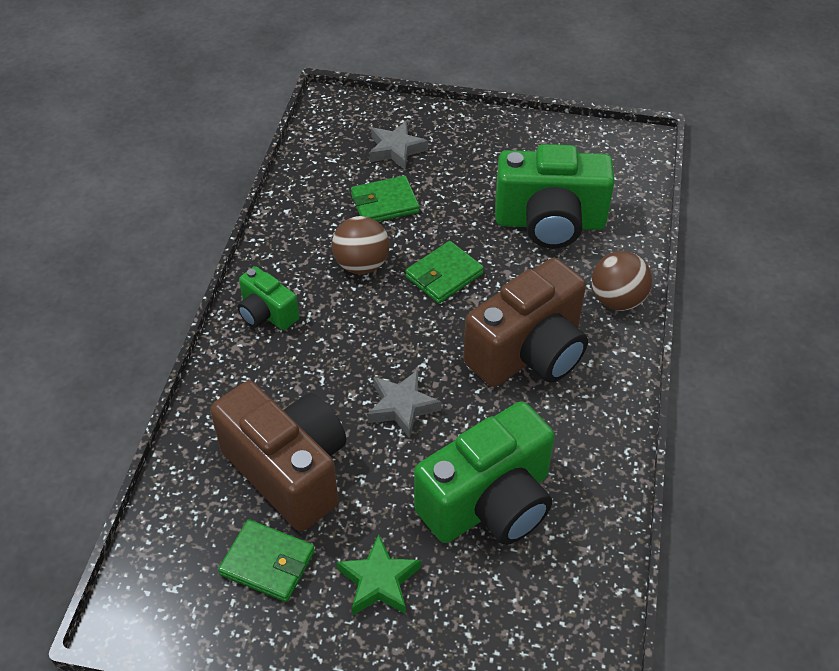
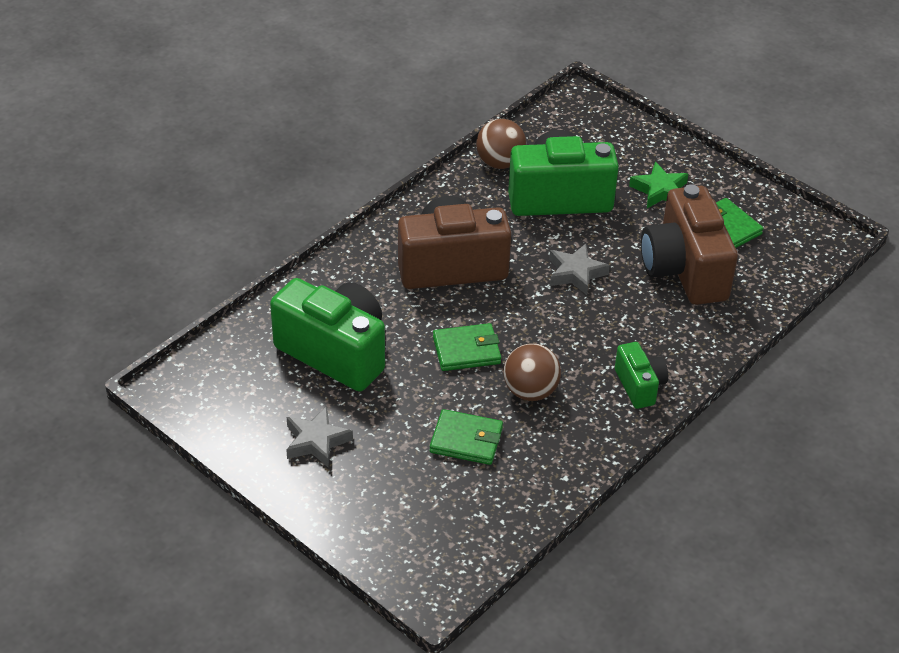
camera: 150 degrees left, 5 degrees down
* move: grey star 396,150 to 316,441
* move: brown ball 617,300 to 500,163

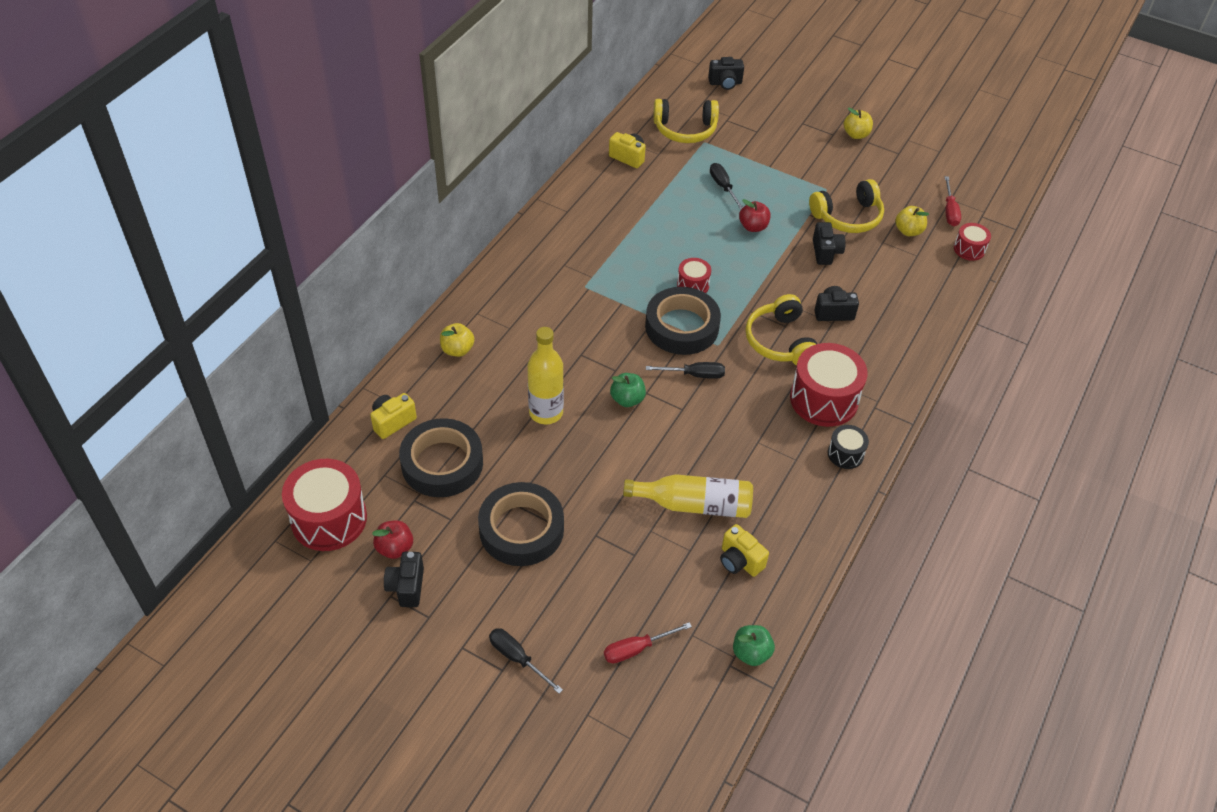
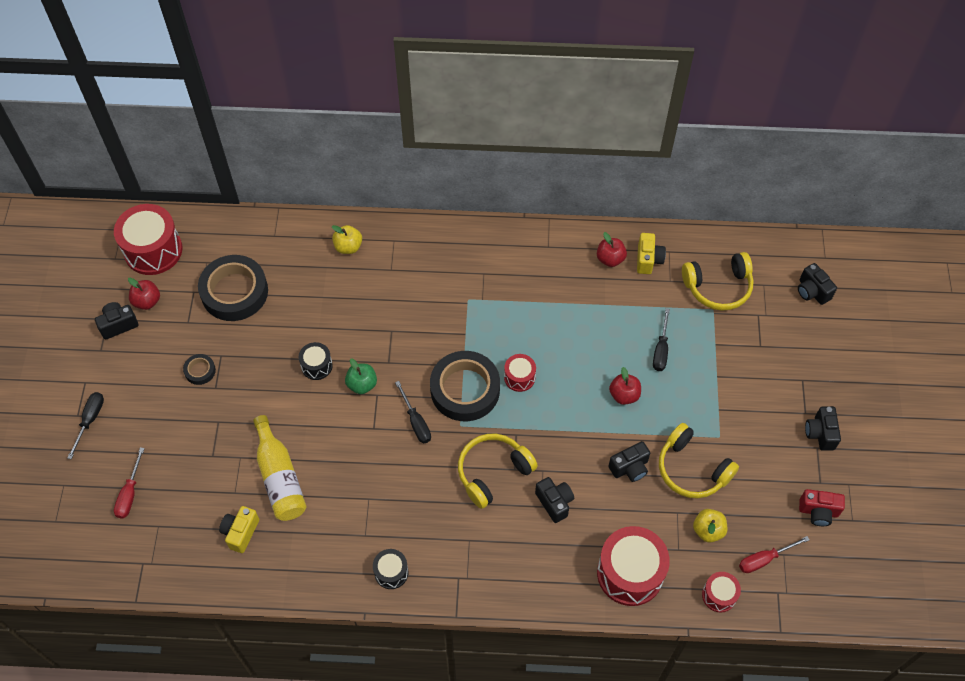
camera: 65 degrees right, 10 degrees up
* rotate: red screwdriver 636,649 = 130,493 120 degrees counterclockwise
* resize: black tape 521,529 = 200,371 x0.44
* insert: black drum 316,366
* insert: red apple 610,259
* move: red drum 824,399 to 630,573
* rotate: black screwdriver 723,187 = 661,350 150 degrees clockwise
* rotate: yellow headphones 685,130 = 718,287 75 degrees counterclockwise
* insert: red camera 818,512
* replace: yellow apple 856,134 to black camera 820,433
* delete: yellow camera 392,422
* delete: yellow bottle 546,412
* delete: green apple 751,653

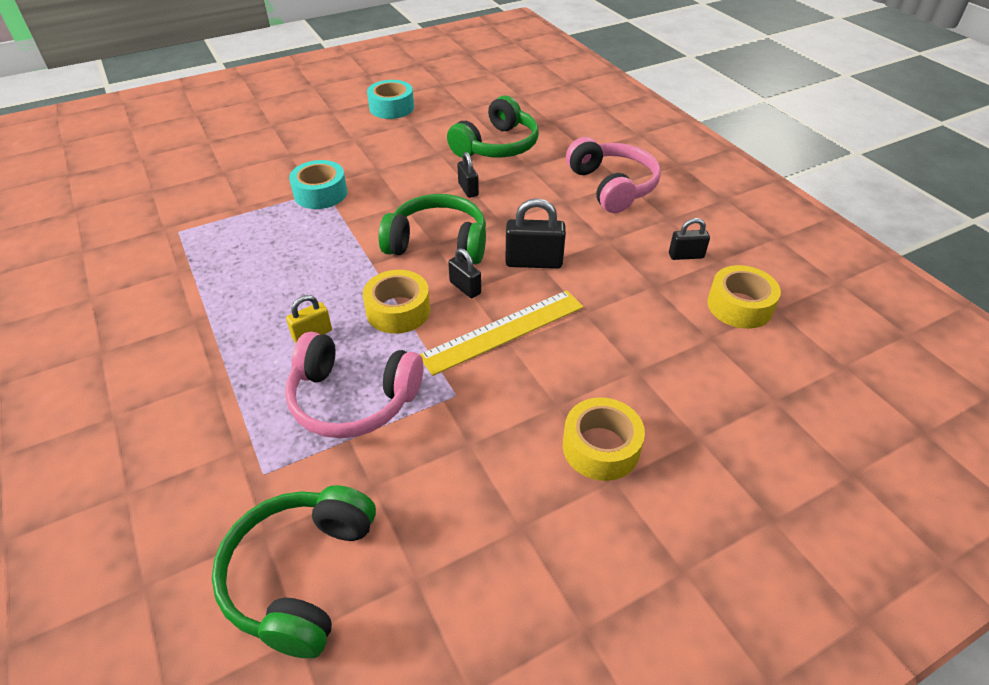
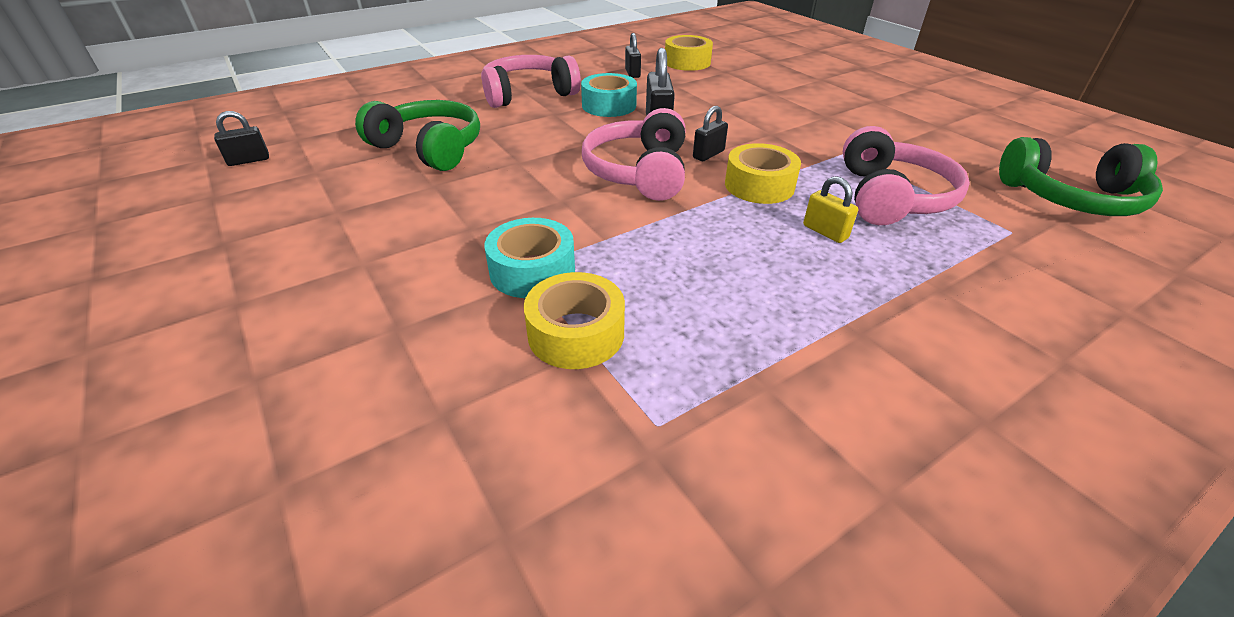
camera: 95 degrees left, 5 degrees down
* move: black padlock 468,189 to 249,160
* move: yellow tape 600,447 to 576,333
* move: turquoise tape 391,107 to 609,105
* recolor: green headphones 438,243 to pink headphones 639,172
* delete: yellow ruler 503,331

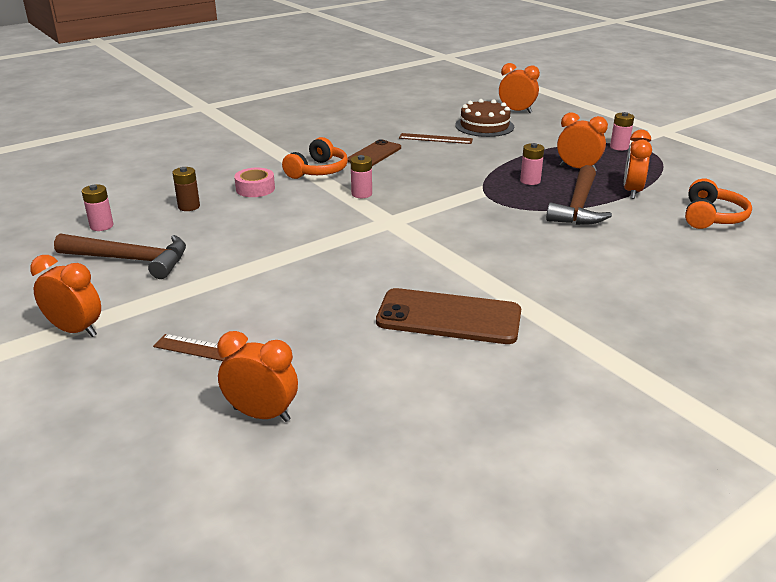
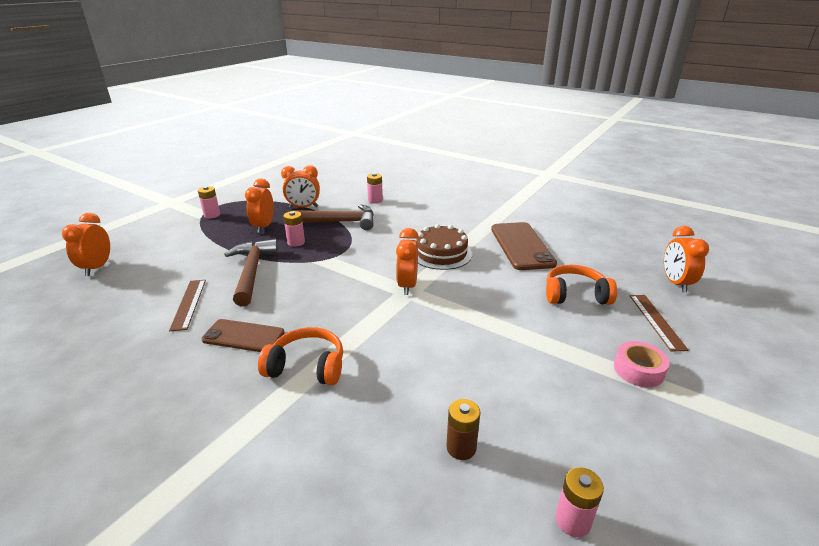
camera: 110 degrees left, 0 degrees up
* move: brown hammer 130,260 to 252,272
* move: pink battery 361,194 to 375,200
* move: orange clock 75,330 to 407,286
* move: brown cake 484,126 to 441,253
* move: orange headphones 711,217 to 575,295
* move: pink tape 255,189 to 638,370

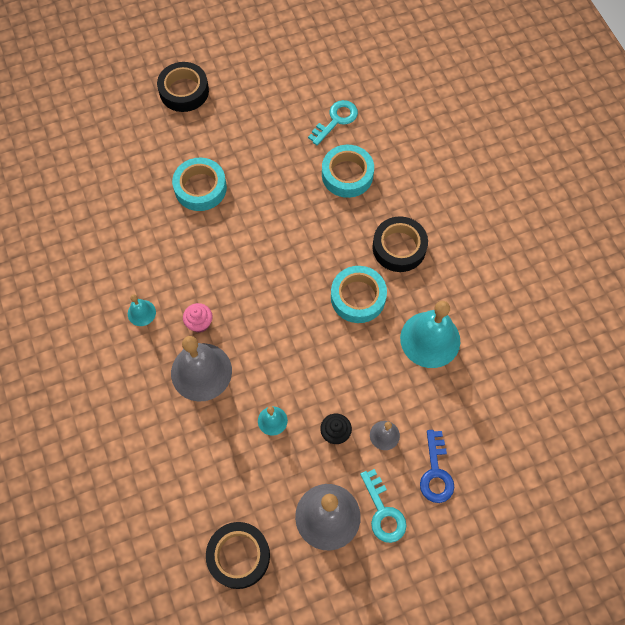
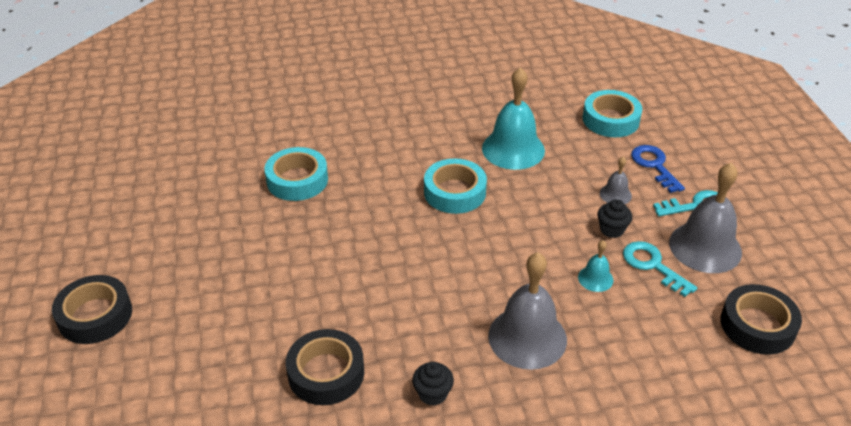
camera: 80 degrees left, 25 degrees down
* move: black tape 399,247 to 326,373
* replace: turquoise bell 141,313 to black cupcake 432,394
* move: turquoise tape 200,188 to 610,120
* move: turquoise key 336,120 to 653,266
* rotate: blue key 435,472 = 654,166 120 degrees counterclockwise
* delete: pink cupcake 199,323

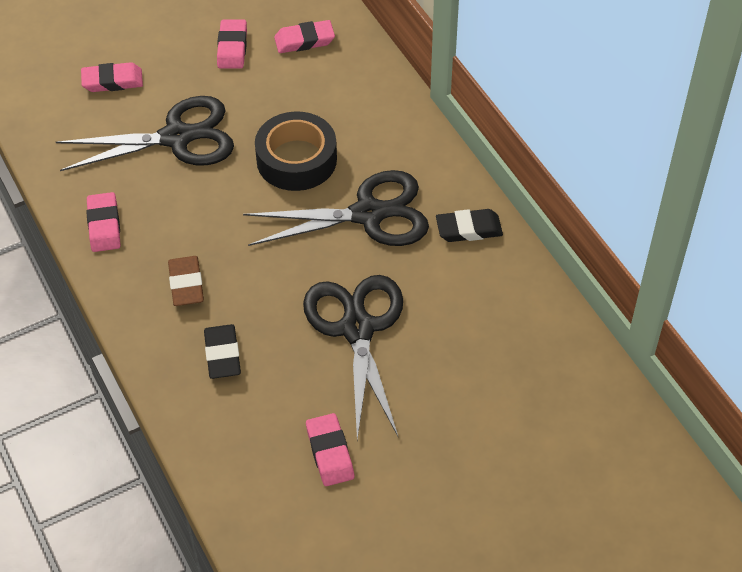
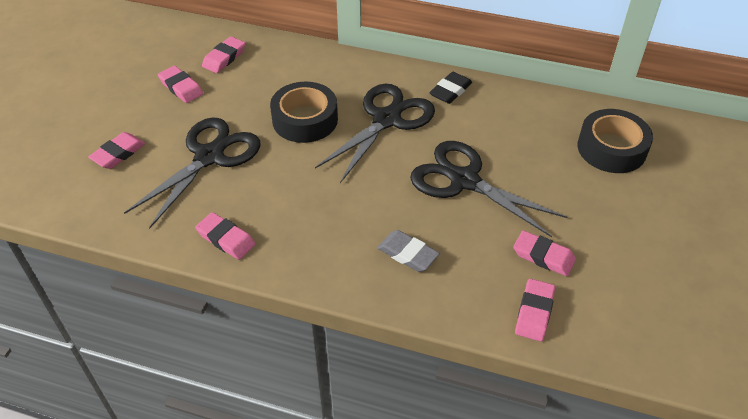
camera: 45 degrees left, 5 degrees down
* recolor: black eraser 222,354 to grey eraser 407,254
* insert: pink eraser 534,312
* insert: black tape 611,148
* delete: brown eraser 186,284

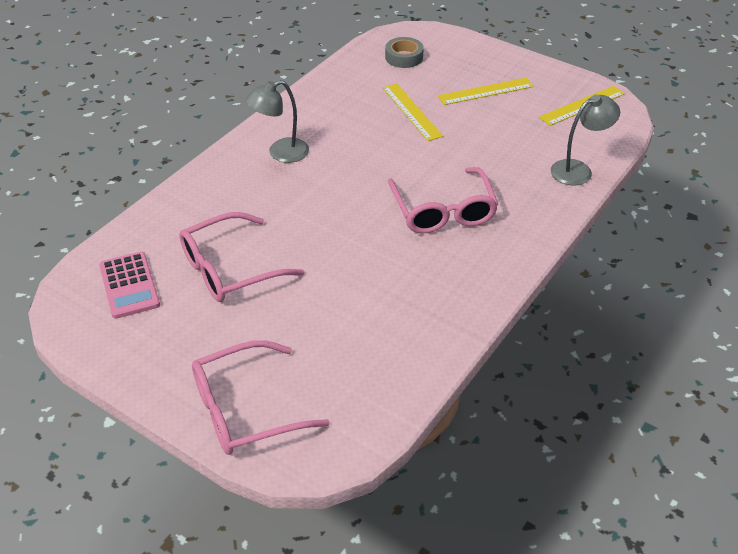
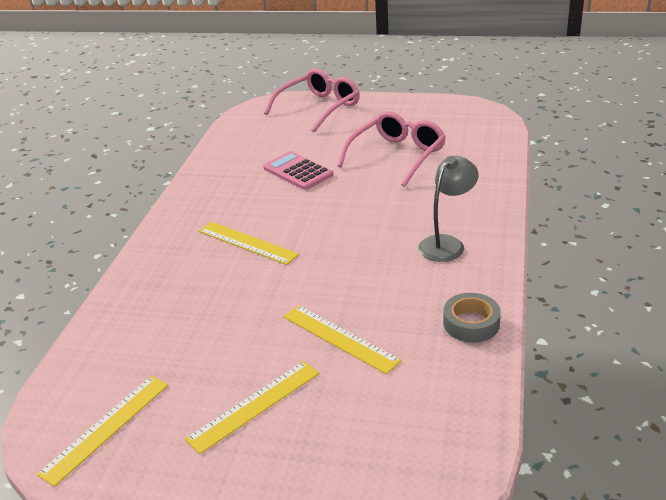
camera: 160 degrees right, 10 degrees down
* replace: pink glasses 443,210 to yellow ruler 247,242
* move: pink calculator 129,285 to 298,171
* move: grey tape 404,57 to 471,323
* delete: grey lamp 578,170

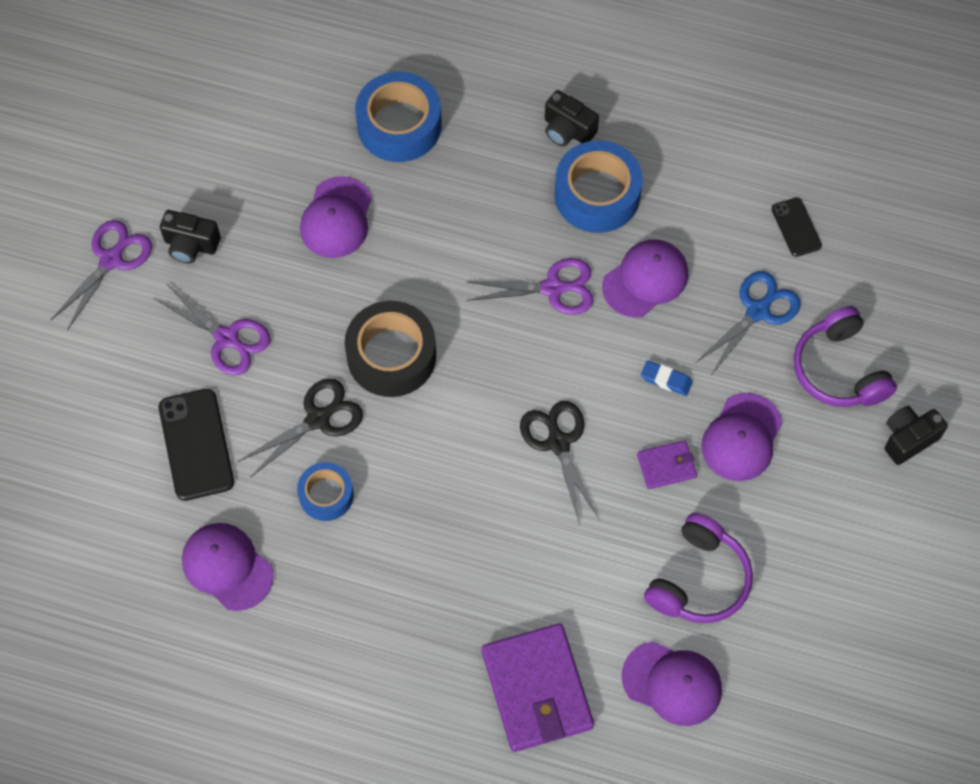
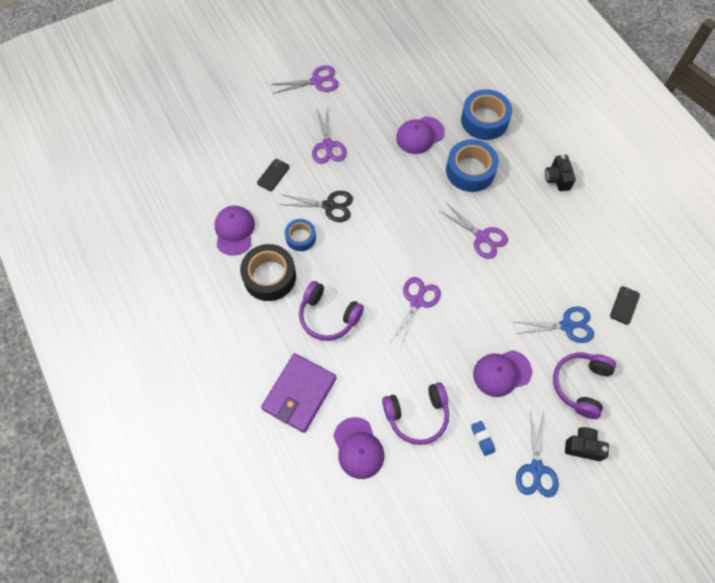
camera: 45 degrees right, 0 degrees up
* move: black tape 391,356 to 269,276
* resize: black phone 196,444 = 273,175 x0.58
* insert: purple headphones 328,316
* recolor: black scissors 558,443 to purple scissors 417,302
* move: blue tape 597,194 to 470,170
* move: blue eraser 666,380 to 482,438
* insert: blue scissors 536,469
* delete: black camera 191,245
* delete: purple cap 645,280
* delete: purple wallet 666,466

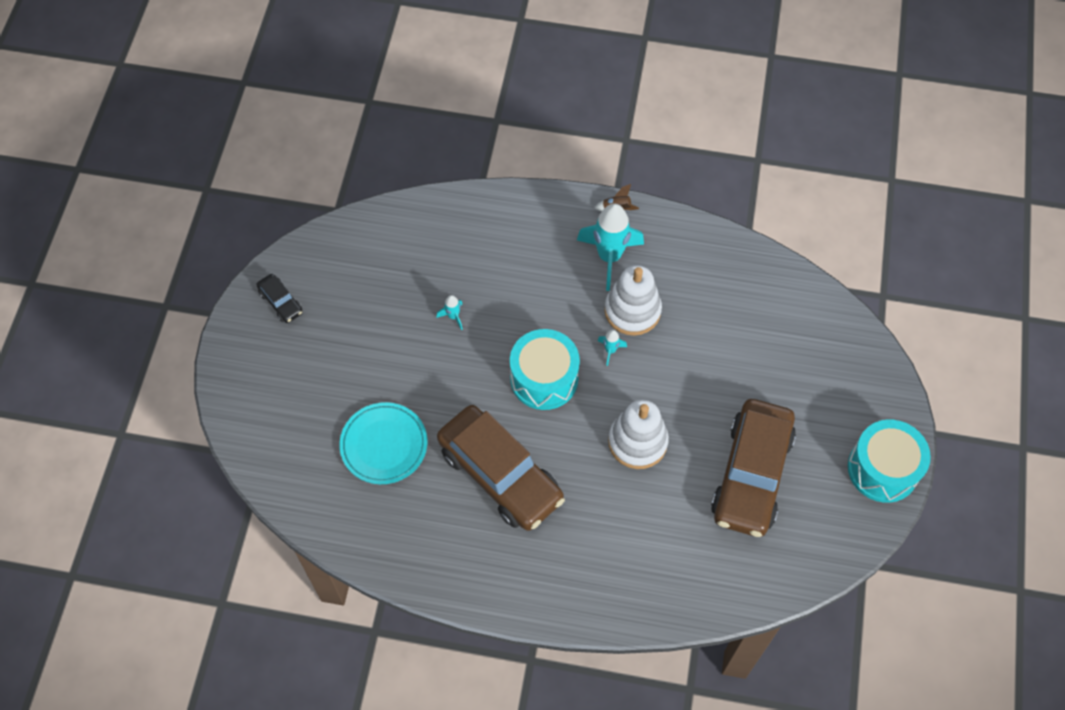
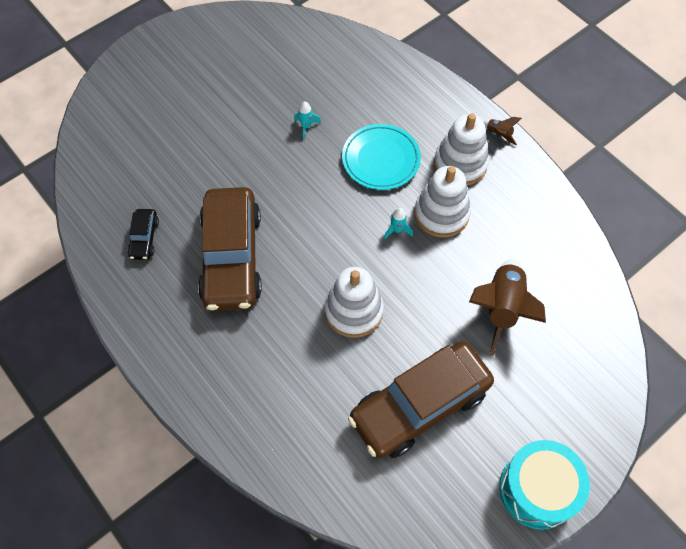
camera: 40 degrees right, 0 degrees up
* move: black car 281,302 to 144,238
* move: turquoise plate 384,445 to 381,159
* replace: turquoise rocket 609,257 to white stacking toy 460,164
* insert: brown rocket 501,308
* delete: turquoise drum 544,378

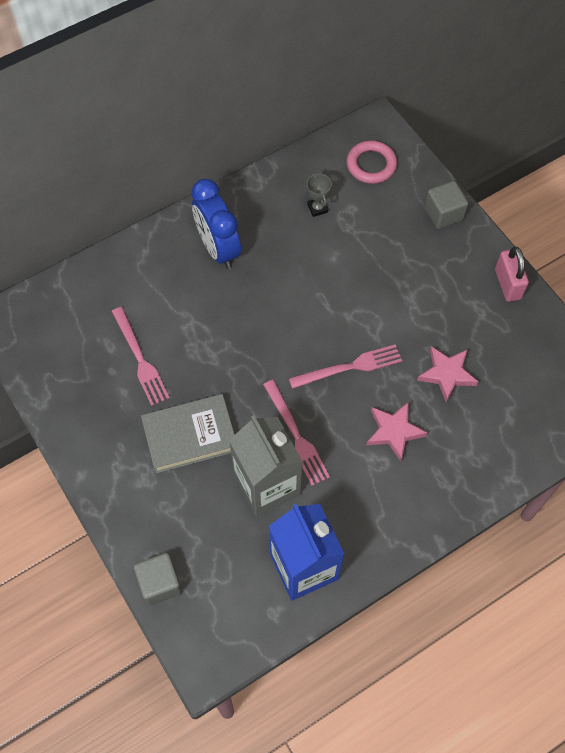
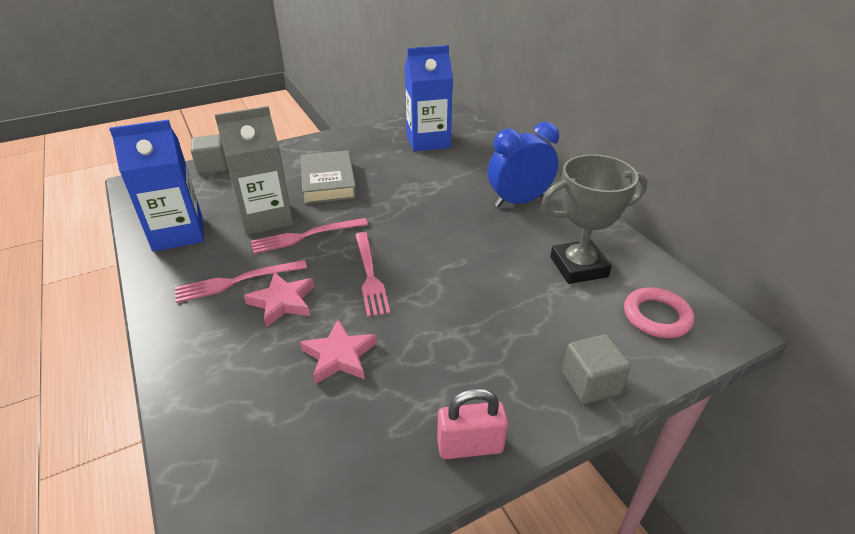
camera: 95 degrees right, 25 degrees down
* move: pink fork 140,359 to 236,281
* insert: blue carton 428,141
* resize: grey trophy 317,208 = 578,267 x2.28

